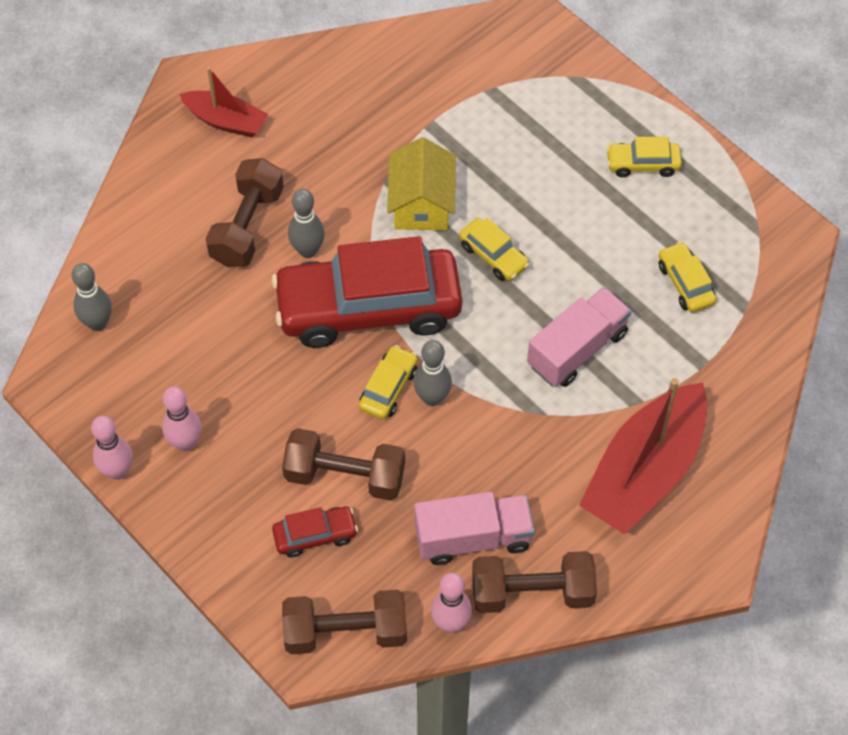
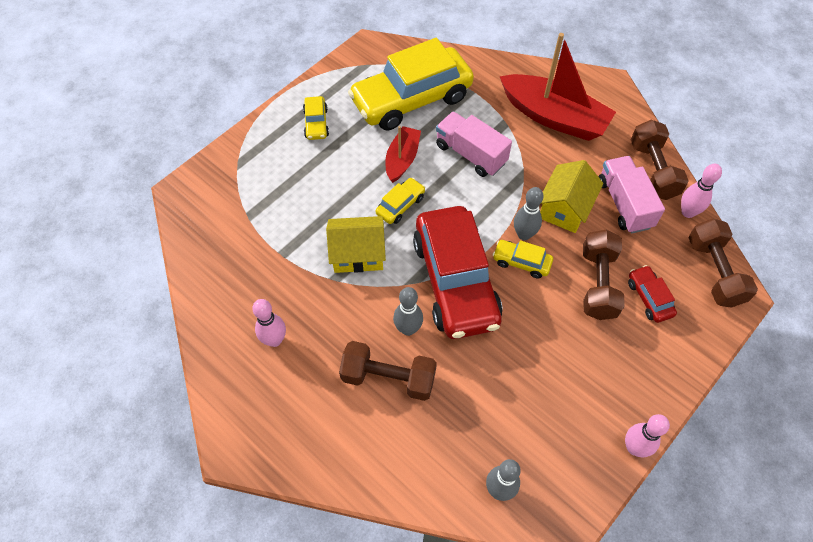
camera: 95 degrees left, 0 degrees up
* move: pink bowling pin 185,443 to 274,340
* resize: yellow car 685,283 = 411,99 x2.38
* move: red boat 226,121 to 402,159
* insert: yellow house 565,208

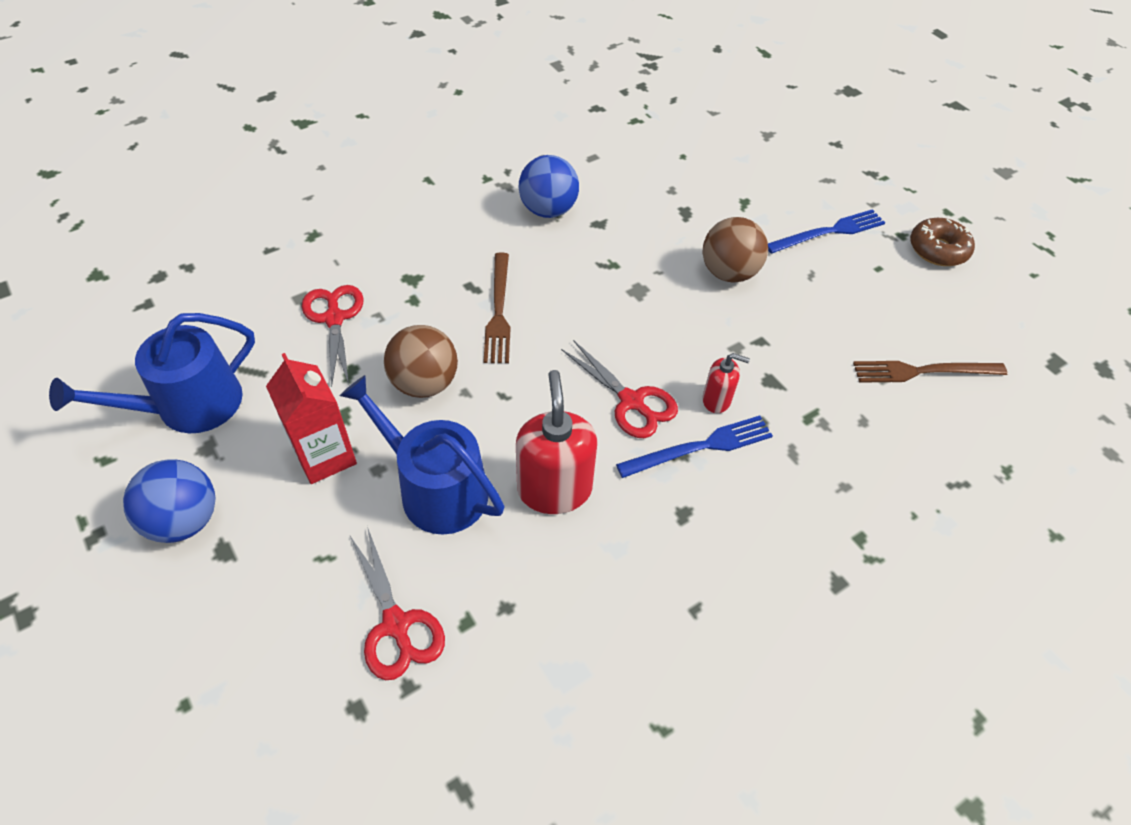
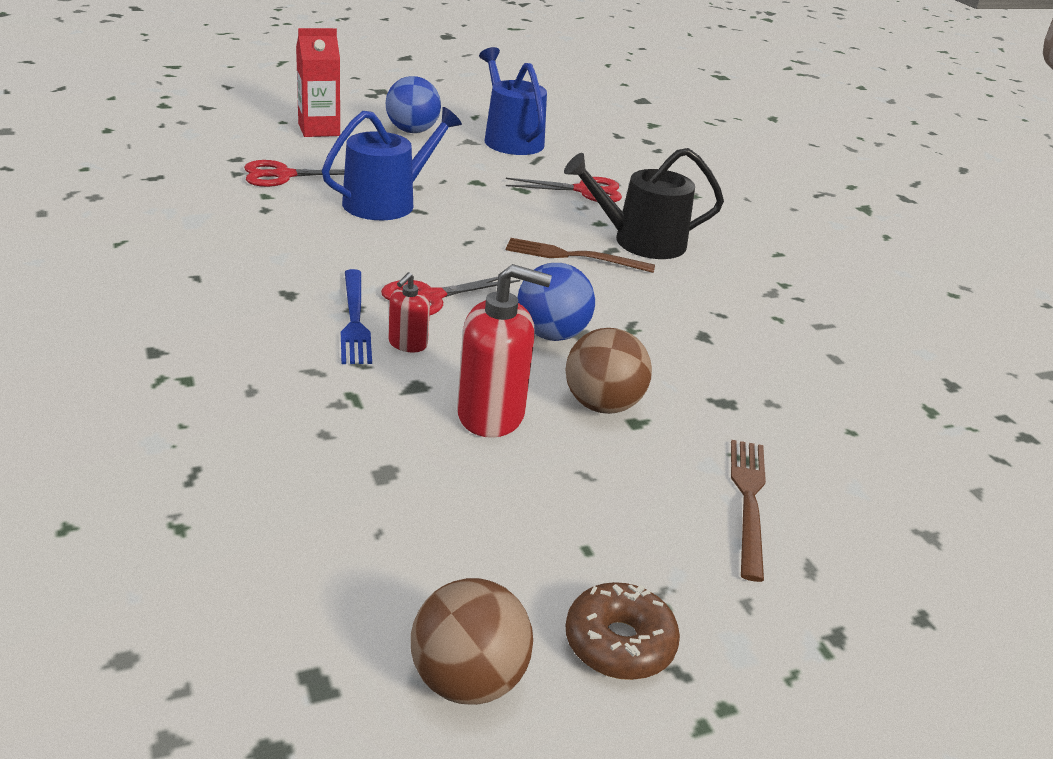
camera: 100 degrees right, 20 degrees down
* move: red carton 325,456 to 319,130
* move: brown ball 424,383 to 467,680
* move: red soap dispenser 554,489 to 491,415
* move: blue ball 548,210 to 551,334
* insert: black watering can 640,241
* move: brown fork 923,371 to 748,501
* delete: blue fork 829,232

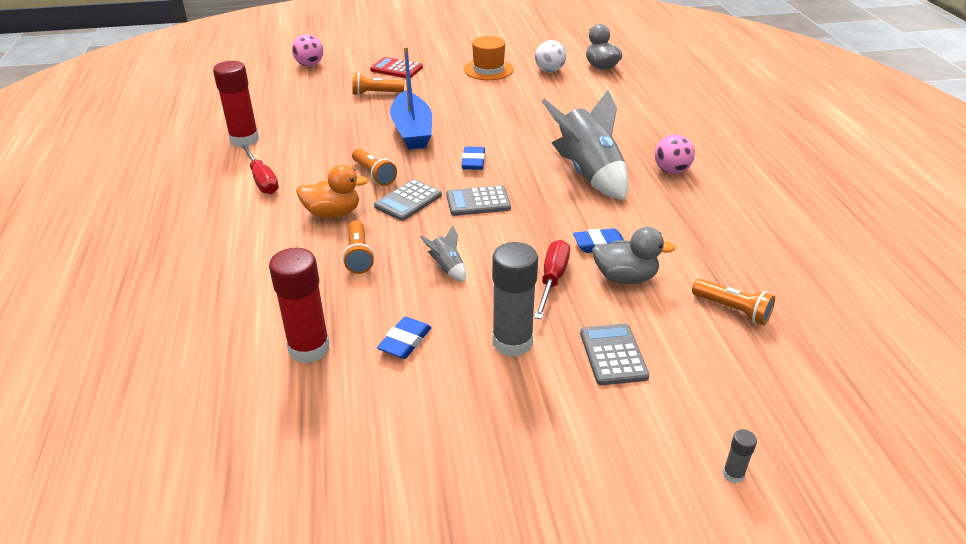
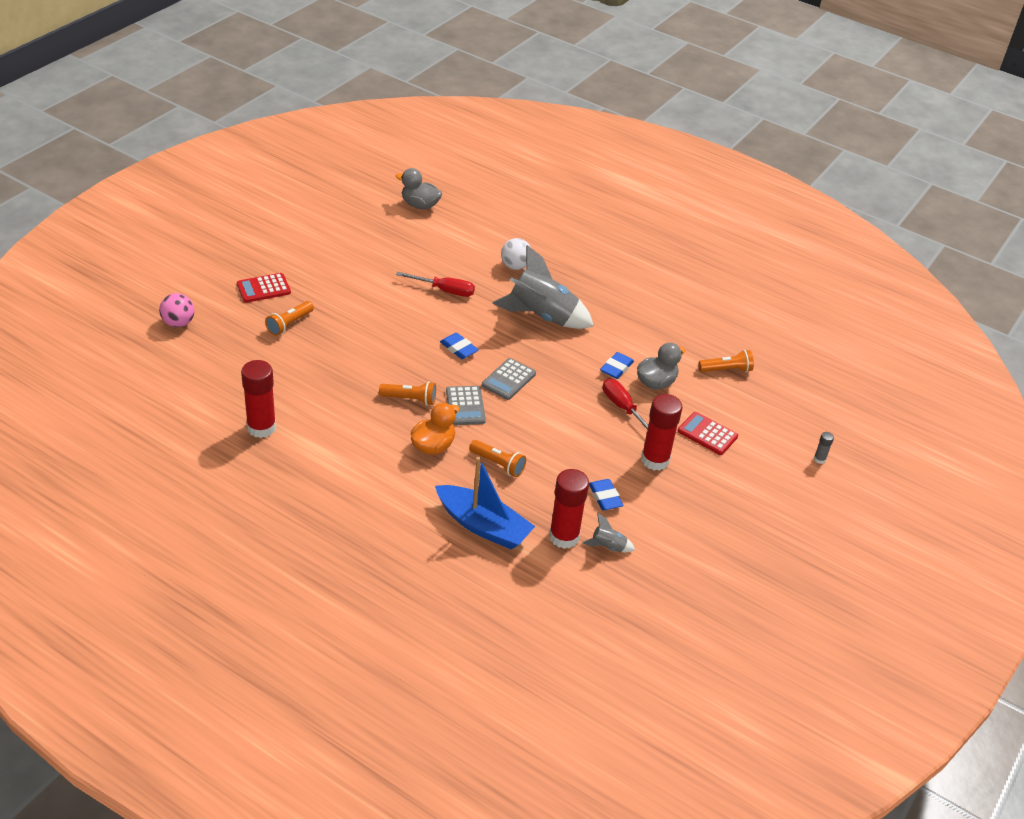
camera: 50 degrees left, 5 degrees up
* move: red screwdriver 262,180 to 444,290
* move: blue boat 412,131 to 483,526
* move: white ball 549,71 to 515,266
* move: grey rocket 447,268 to 608,547
* recolor: grey glue stick 512,342 to red glue stick 655,460
* recolor: grey calculator 613,355 to red calculator 707,434
* delete: orange hat 488,69
* delete: pink ball 671,171

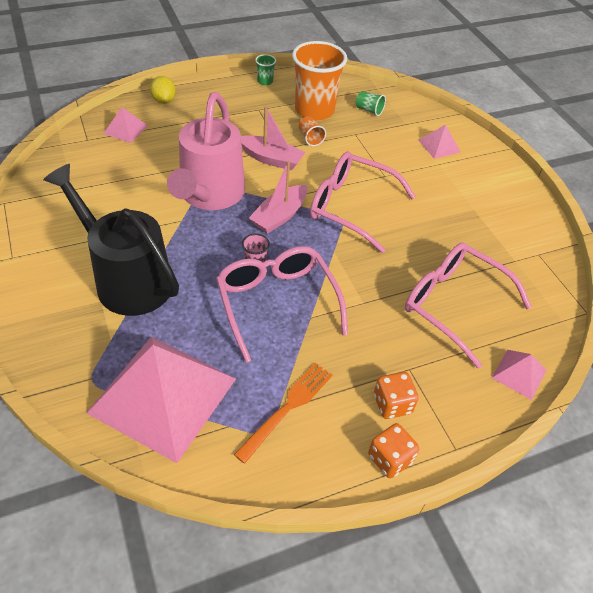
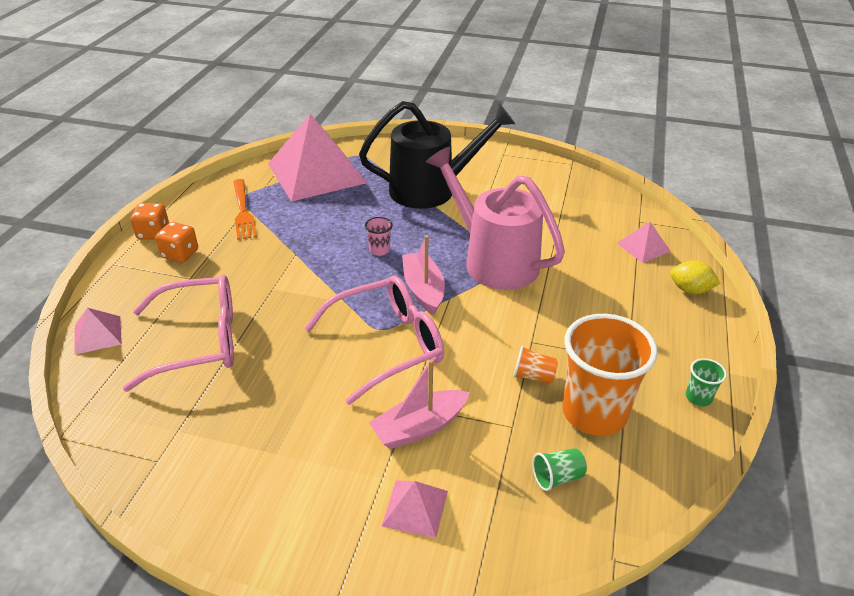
camera: 130 degrees right, 10 degrees down
* move: pink boat 271,159 to 419,427
* delete: pink glasses 277,303

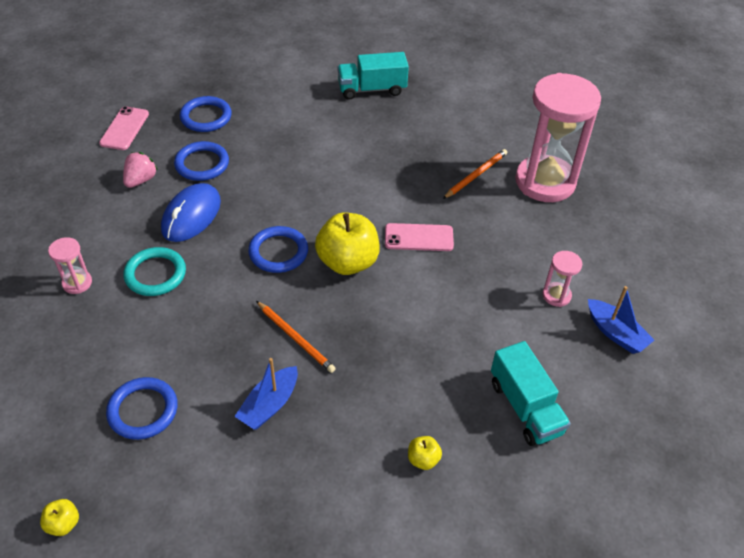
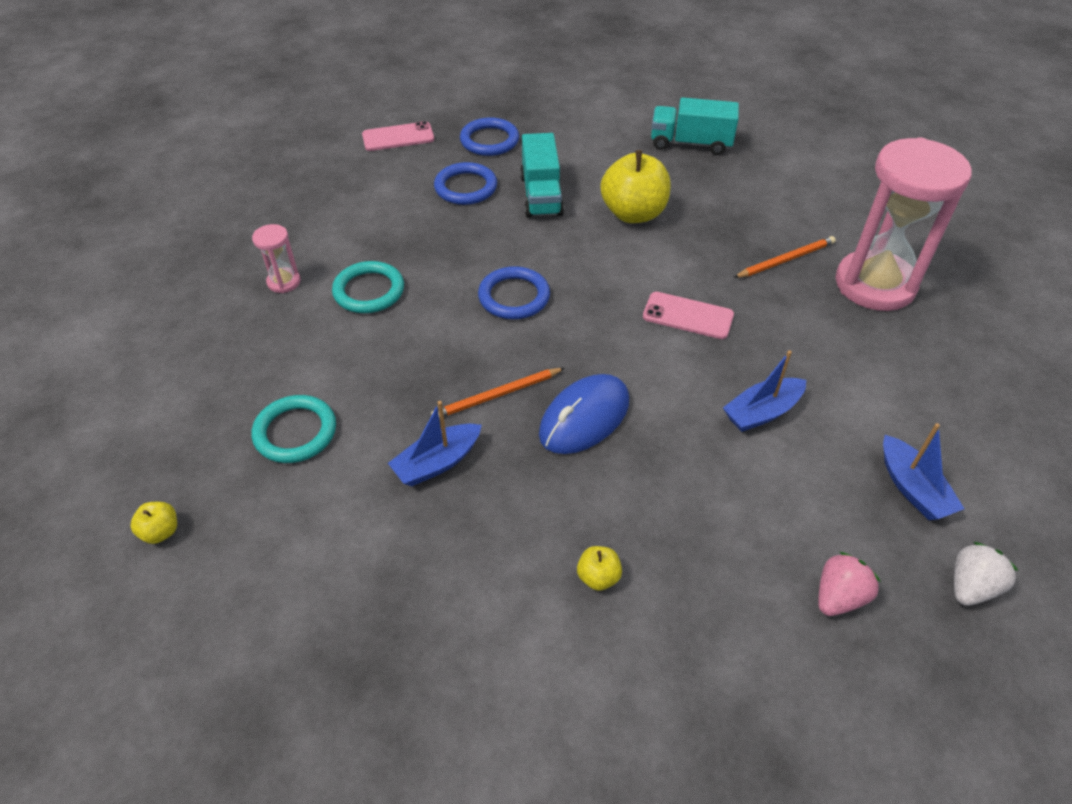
camera: 20 degrees right, 0 degrees up
* recolor: blue ring 143,410 to turquoise ring 295,432
* rotate: pink phone 124,128 = 398,137 45 degrees clockwise
* rotate: orange pencil 295,338 = 497,395 90 degrees clockwise
* move: turquoise truck 525,407 to 541,195
* move: blue mouse 191,215 to 584,418
* move: yellow apple 348,262 to 633,213
* insert: blue boat 762,412
* move: pink strawberry 141,180 to 838,597
* insert: white strawberry 971,586
* delete: pink hourglass 556,295

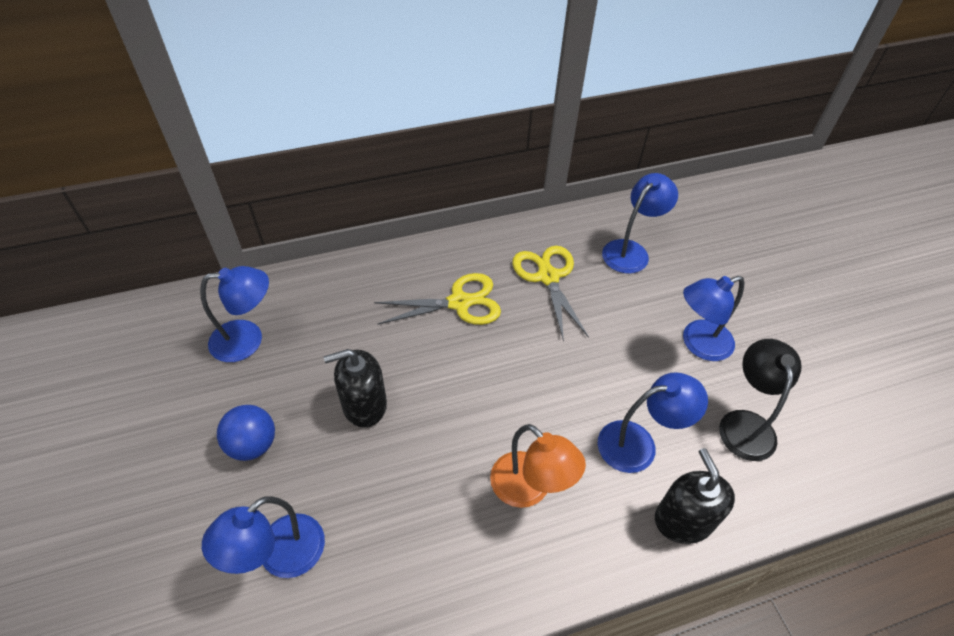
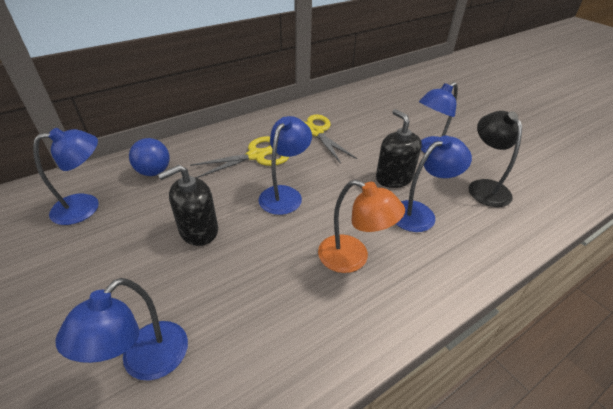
camera: 15 degrees left, 10 degrees down
* move: blue ball 253,444 to 154,172
* move: blue lamp 631,251 to 285,194
* move: black soap dispenser 683,520 to 394,178

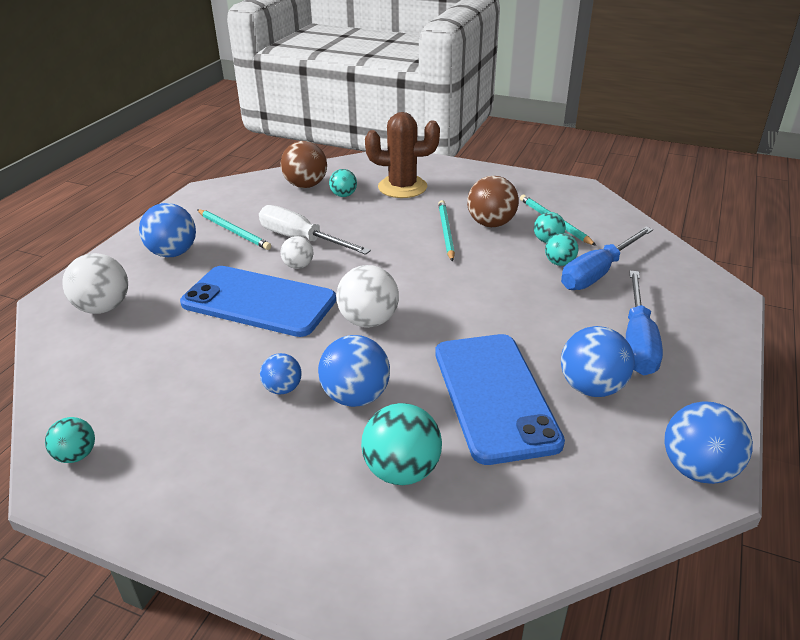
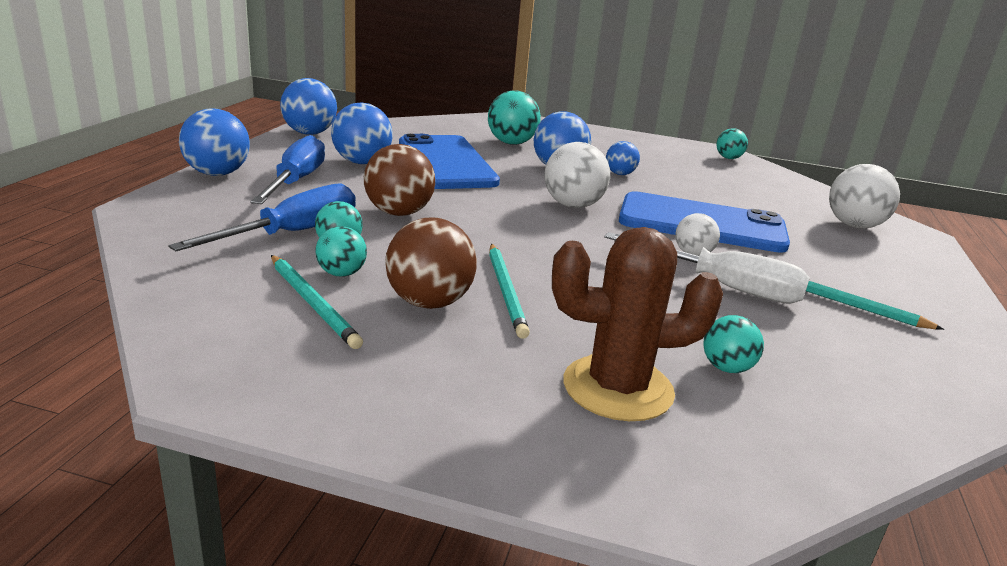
camera: 170 degrees right, 10 degrees down
* move: blue ball 173,253 to 217,173
* move: brown ball 306,185 to 398,213

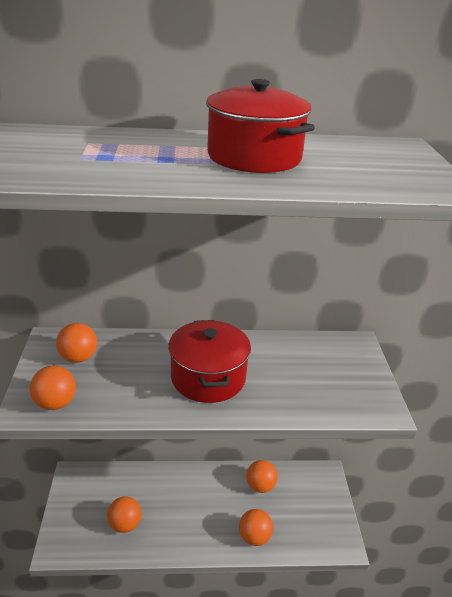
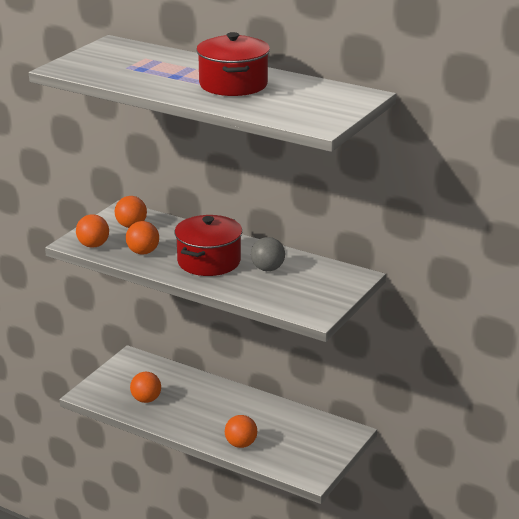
camera: 35 degrees right, 5 degrees down
* move: orange ball 260,486 to 143,252
* insert: grey ball 267,269

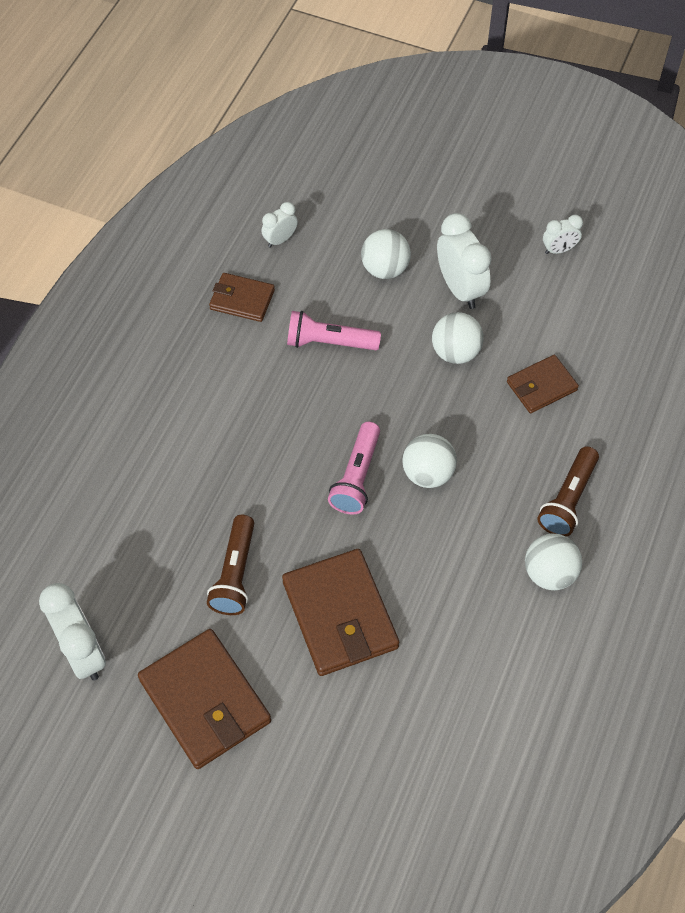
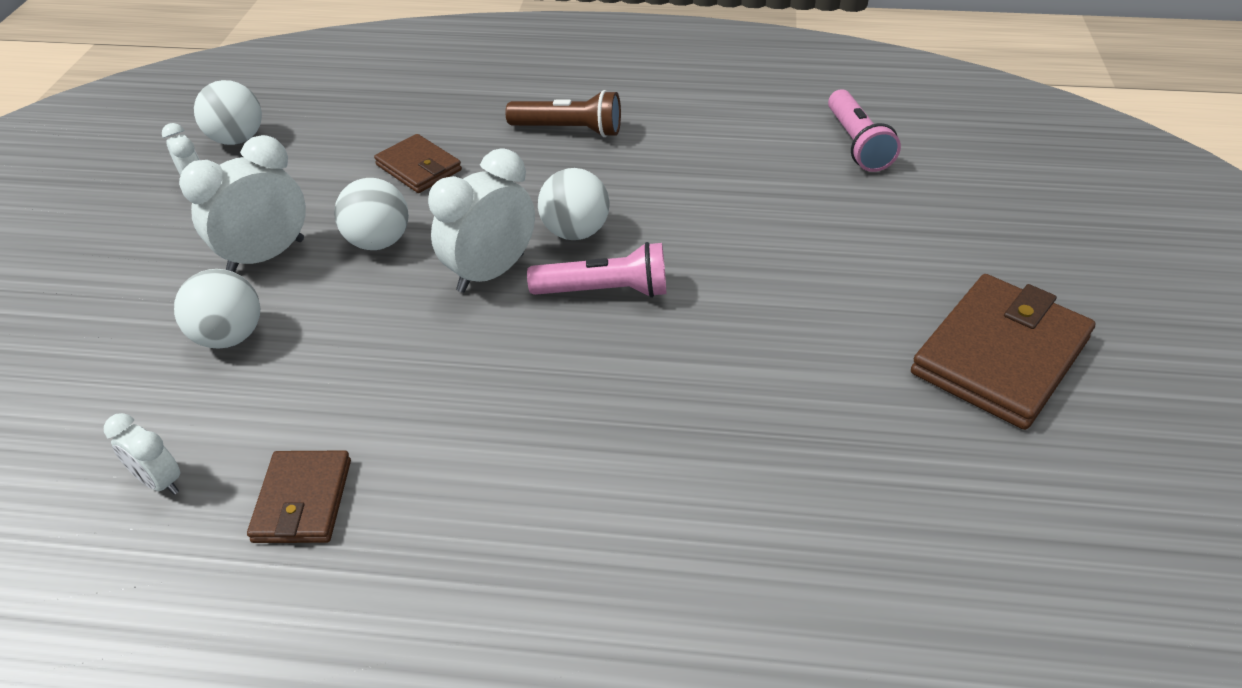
camera: 105 degrees left, 15 degrees down
* move: white ball 549,573 to 237,139
* move: white clock 82,653 to 491,273
* move: pink flashlight 329,342 to 857,144
* delete: brown flashlight 235,574
* delete: brown wallet 340,615

